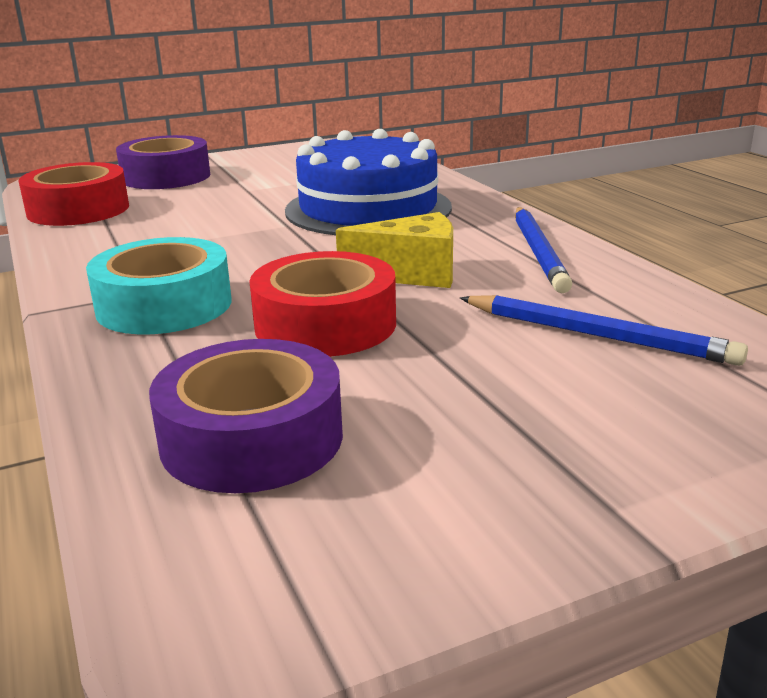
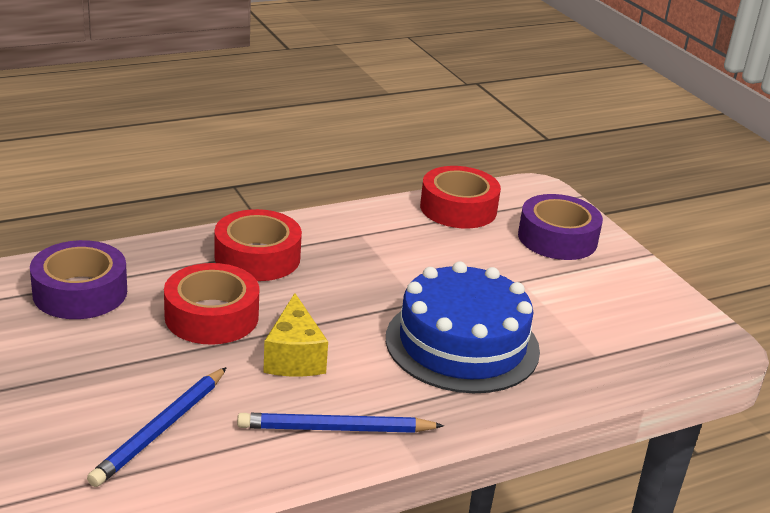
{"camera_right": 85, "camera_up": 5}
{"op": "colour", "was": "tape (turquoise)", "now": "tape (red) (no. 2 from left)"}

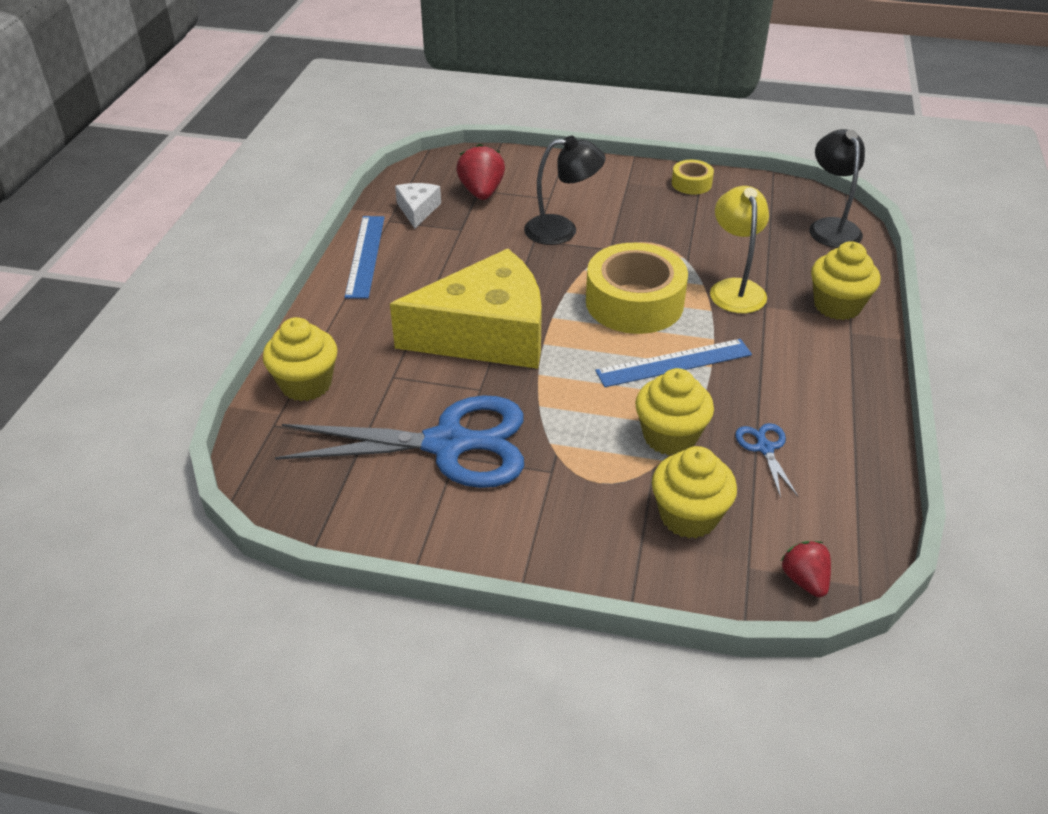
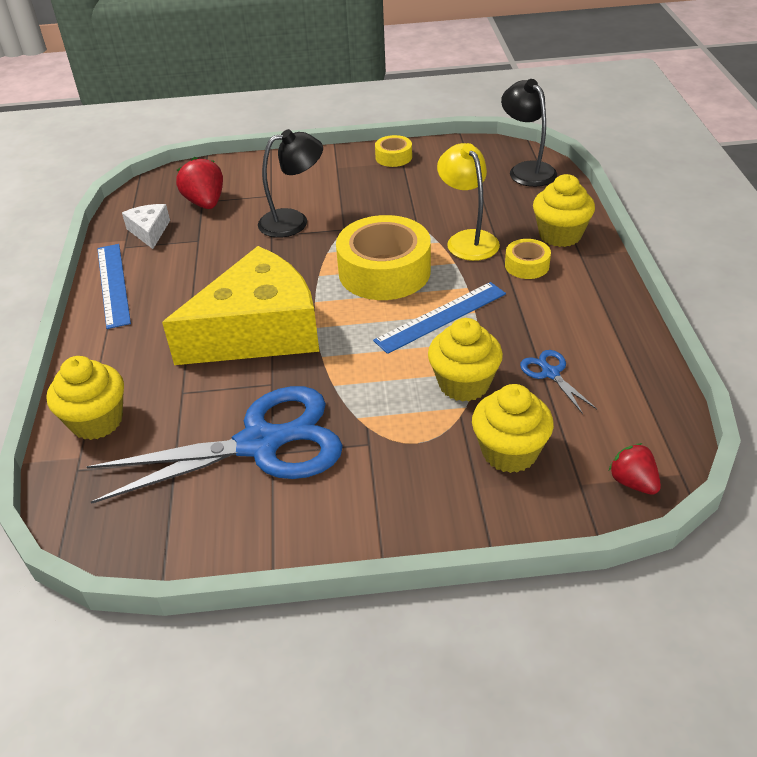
{"camera_right": -15, "camera_up": 0}
{"op": "appeared", "now": "tape (yellow) (no. 3 from left)"}

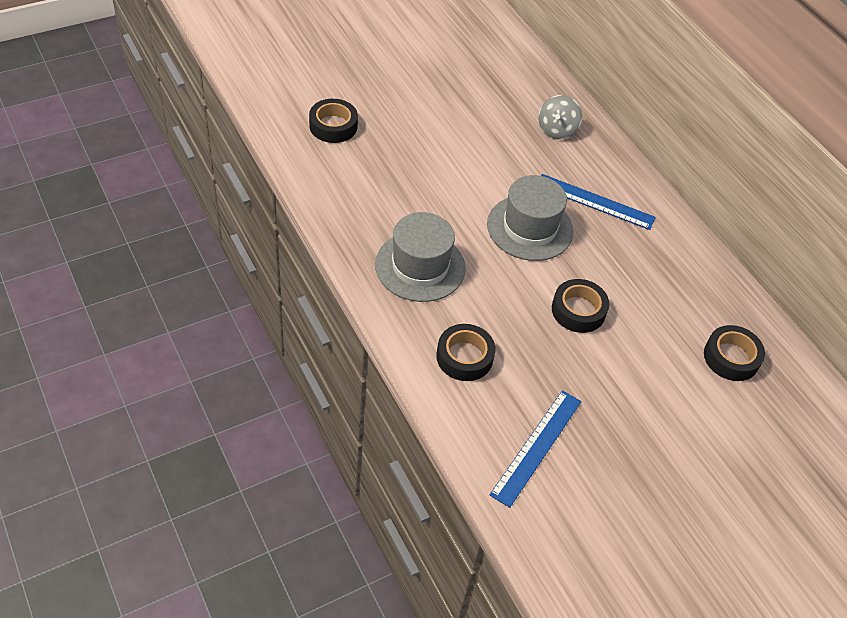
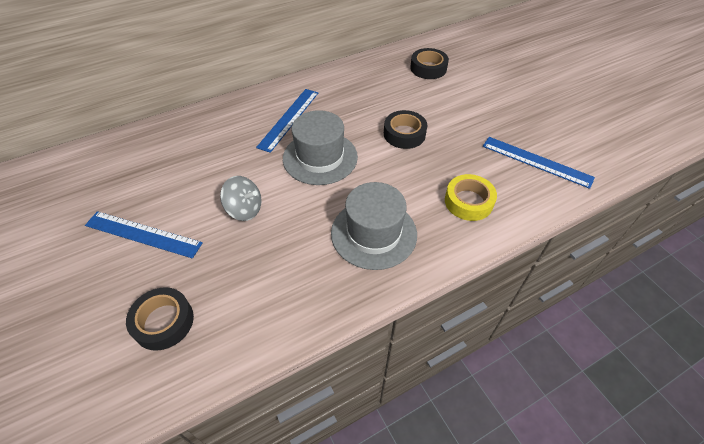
{"camera_right": -85, "camera_up": 0}
{"op": "relocated", "was": "spinning top (grey)"}
{"op": "colour", "was": "tape (black) (no. 2 from left)", "now": "tape (yellow)"}
{"op": "appeared", "now": "ruler (blue) (no. 1 from left)"}

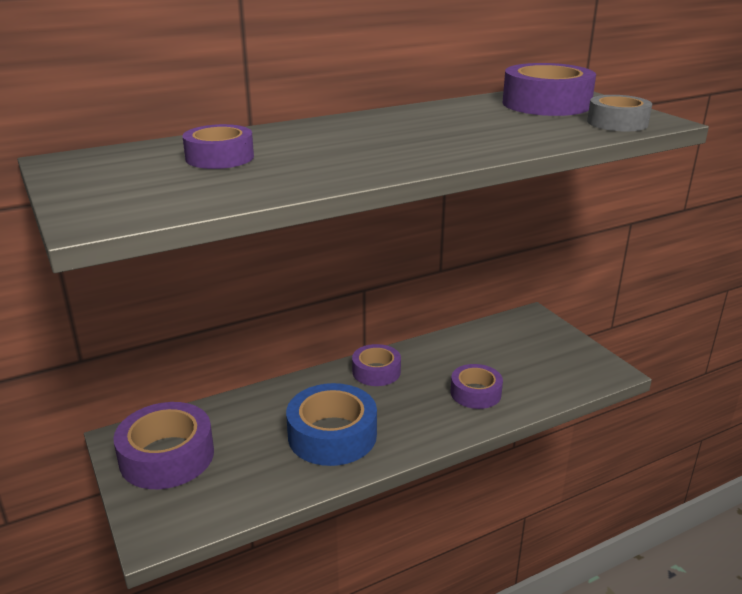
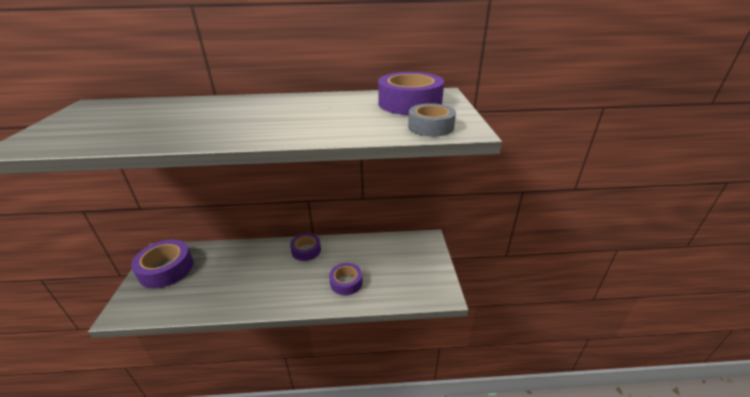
{"camera_right": 25, "camera_up": 5}
{"op": "missing", "was": "tape (purple) (no. 2 from left)"}
{"op": "missing", "was": "tape (blue)"}

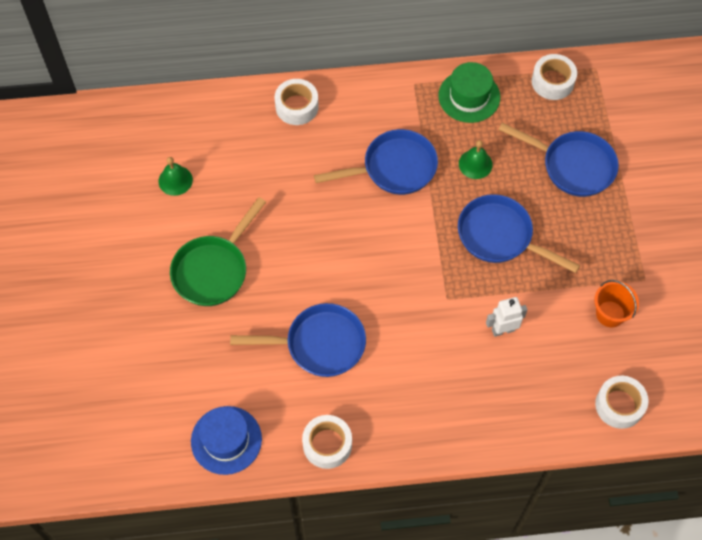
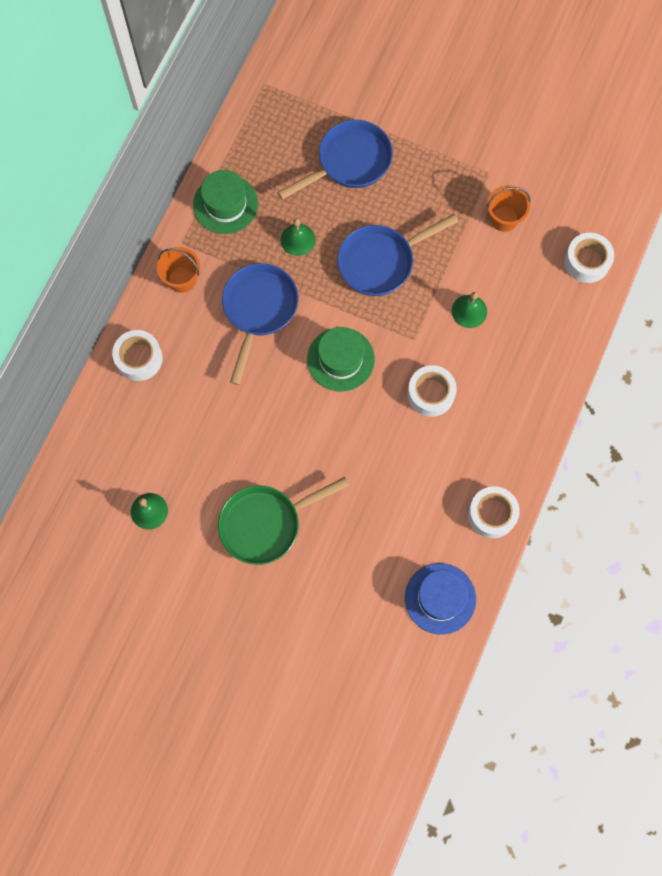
{"camera_right": -60, "camera_up": 10}
{"op": "relocated", "was": "tape (white) (no. 3 from left in the first image)", "now": "tape (white) (no. 2 from left)"}
{"op": "spun", "was": "pan (green)", "clockwise": 90}
{"op": "exchanged", "was": "robot (white)", "now": "bell (green) (no. 3 from left)"}
{"op": "missing", "was": "pan (blue) (no. 1 from left)"}
{"op": "appeared", "now": "bucket (orange) (no. 1 from left)"}
{"op": "appeared", "now": "hat (green) (no. 2 from left)"}

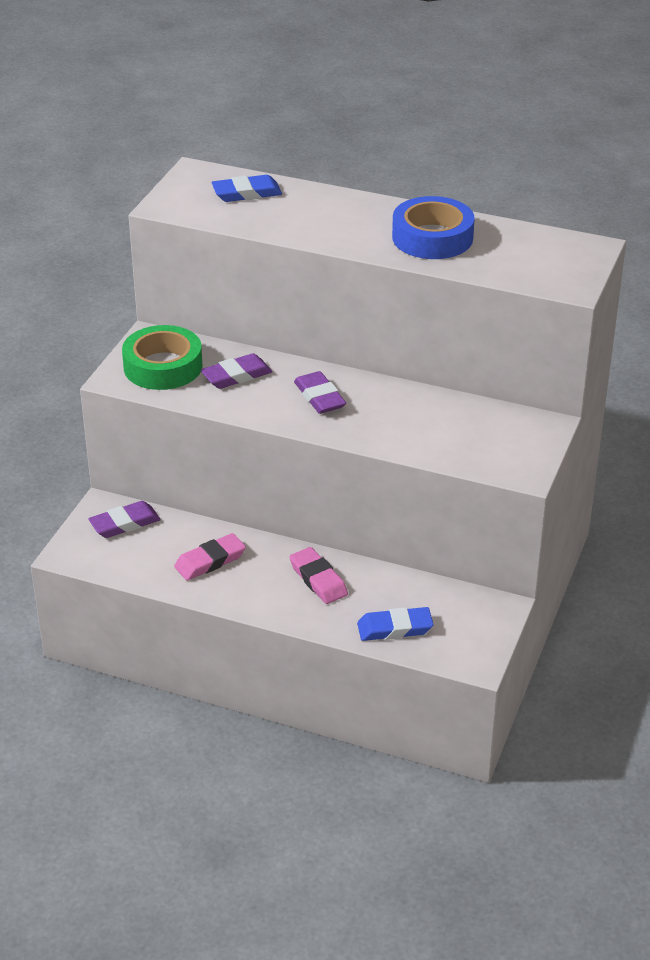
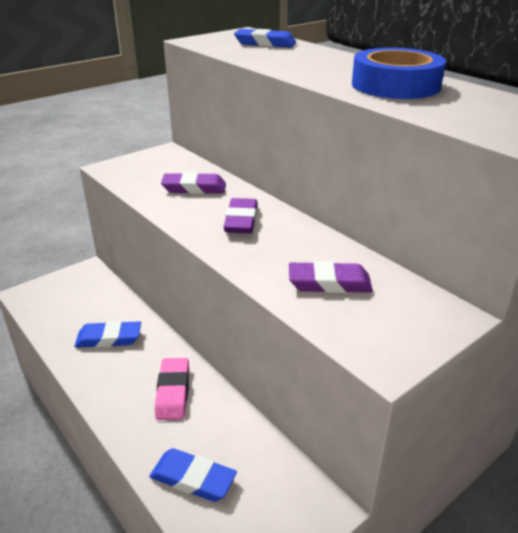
{"camera_right": 30, "camera_up": -5}
{"op": "missing", "was": "tape (green)"}
{"op": "relocated", "was": "eraser (purple) (no. 1 from left in the first image)", "now": "eraser (purple) (no. 3 from left)"}
{"op": "colour", "was": "eraser (pink) (no. 1 from left)", "now": "eraser (blue) (no. 1 from left)"}

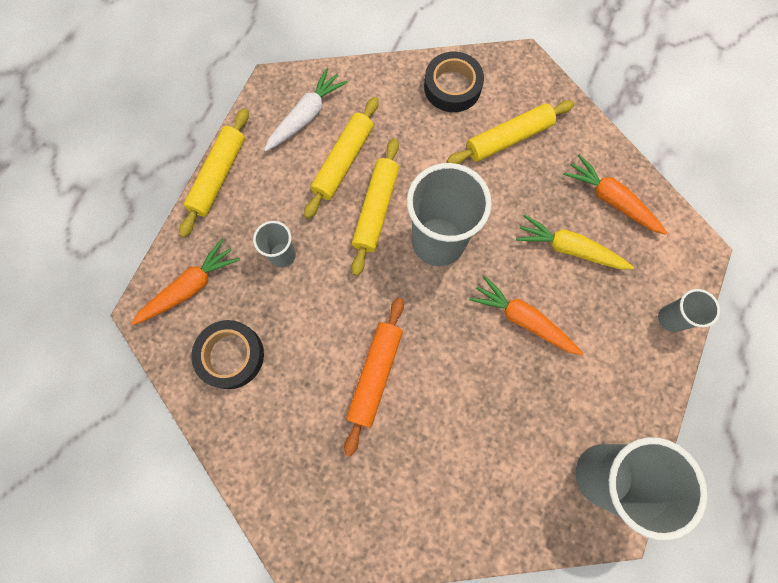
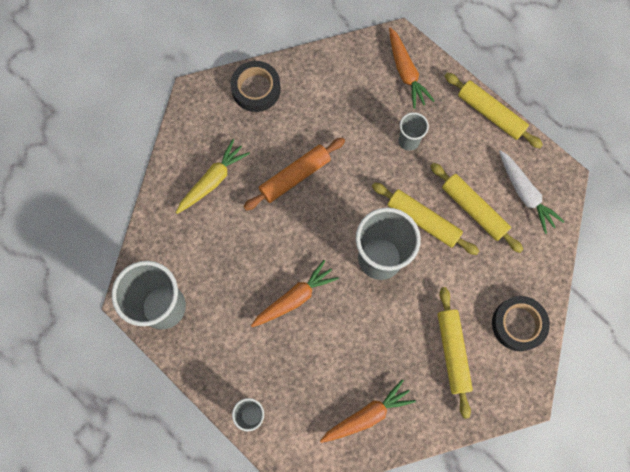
{"camera_right": 110, "camera_up": 0}
{"op": "relocated", "was": "carrot (yellow)"}
{"op": "spun", "was": "rolling pin (orange)", "clockwise": -75}
{"op": "relocated", "was": "tape (black) (no. 1 from left)"}

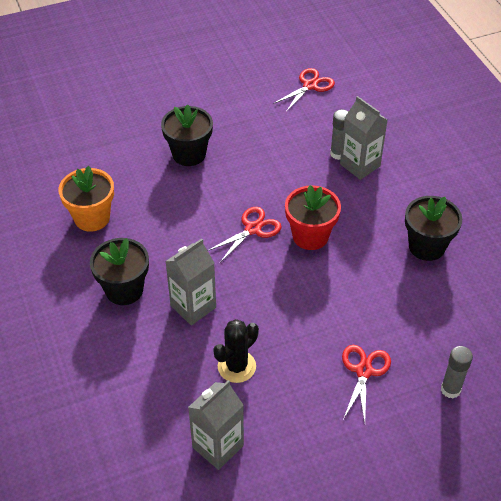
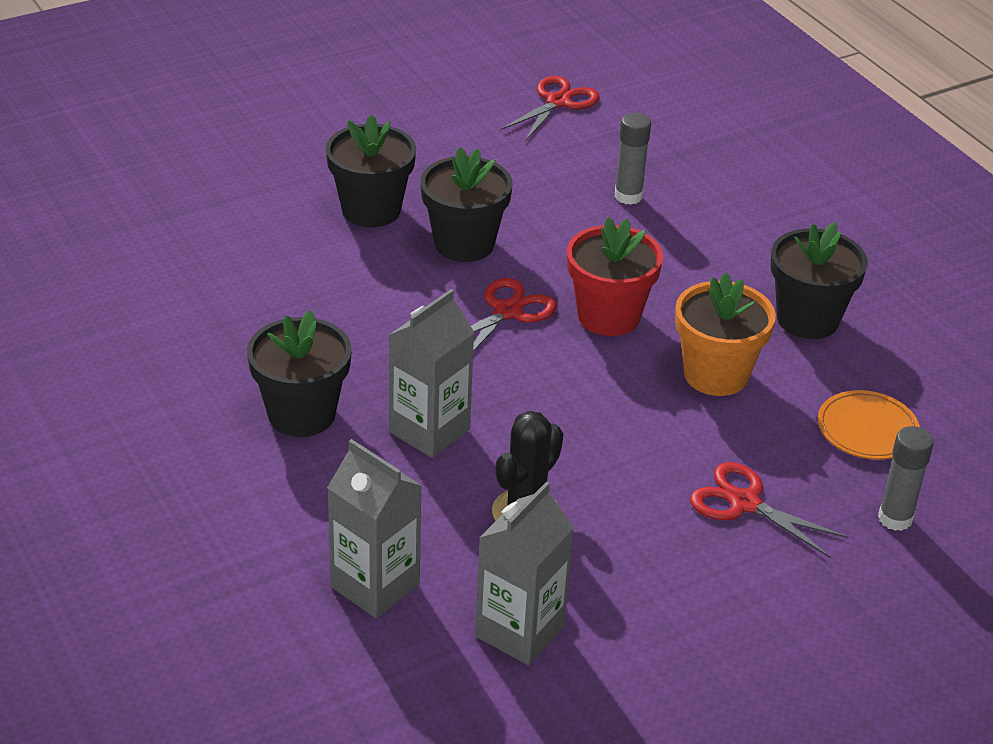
{"camera_right": -10, "camera_up": -10}
{"op": "relocated", "was": "carton (grey) (no. 3 from left in the first image)", "now": "carton (grey) (no. 1 from left)"}
{"op": "relocated", "was": "flower pot (orange)"}
{"op": "spun", "was": "scissors (red) (no. 3 from left)", "clockwise": -60}
{"op": "appeared", "now": "flower pot (black) (no. 3 from left)"}
{"op": "appeared", "now": "plate (orange)"}

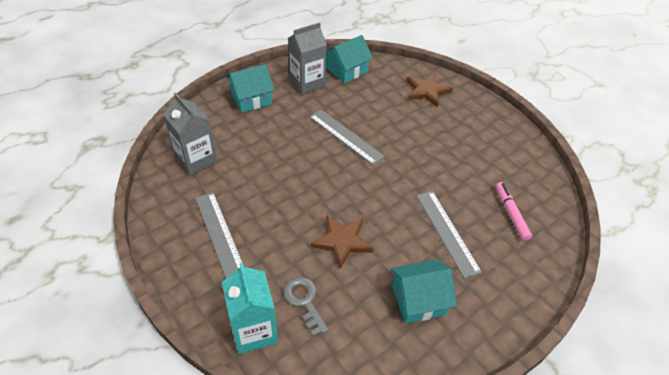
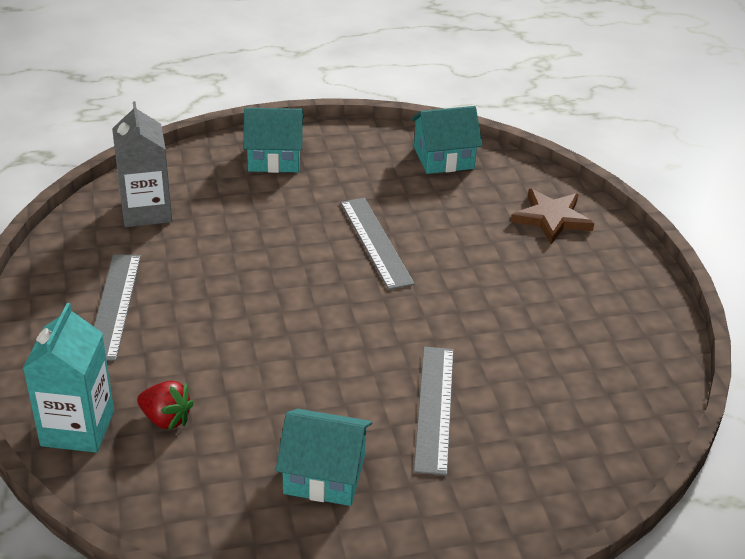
{"camera_right": 25, "camera_up": -10}
{"op": "missing", "was": "carton (grey) (no. 2 from left)"}
{"op": "missing", "was": "marker (pink)"}
{"op": "missing", "was": "star (brown) (no. 1 from left)"}
{"op": "exchanged", "was": "key (grey)", "now": "strawberry (red)"}

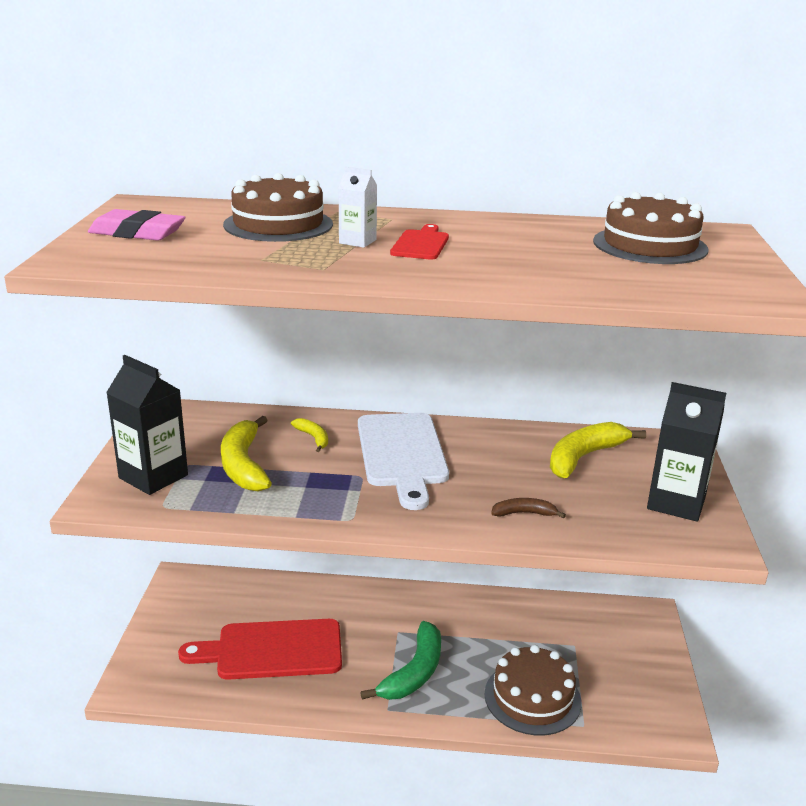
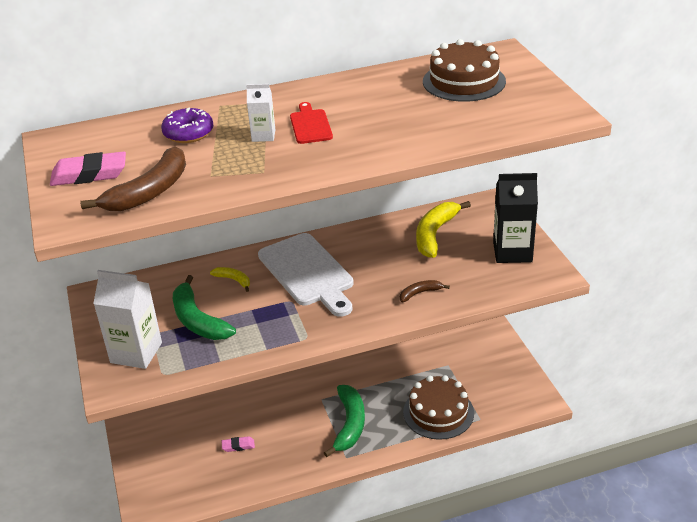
{"camera_right": -20, "camera_up": 10}
{"op": "exchanged", "was": "cake (brown) (no. 1 from left)", "now": "donut (purple)"}
{"op": "colour", "was": "carton (black) (no. 1 from left)", "now": "carton (white) (no. 1 from left)"}
{"op": "colour", "was": "banana (yellow) (no. 1 from left)", "now": "banana (green) (no. 1 from left)"}
{"op": "exchanged", "was": "cutting board (red) (no. 1 from left)", "now": "eraser (pink) (no. 2 from left)"}
{"op": "appeared", "now": "banana (brown) (no. 1 from left)"}

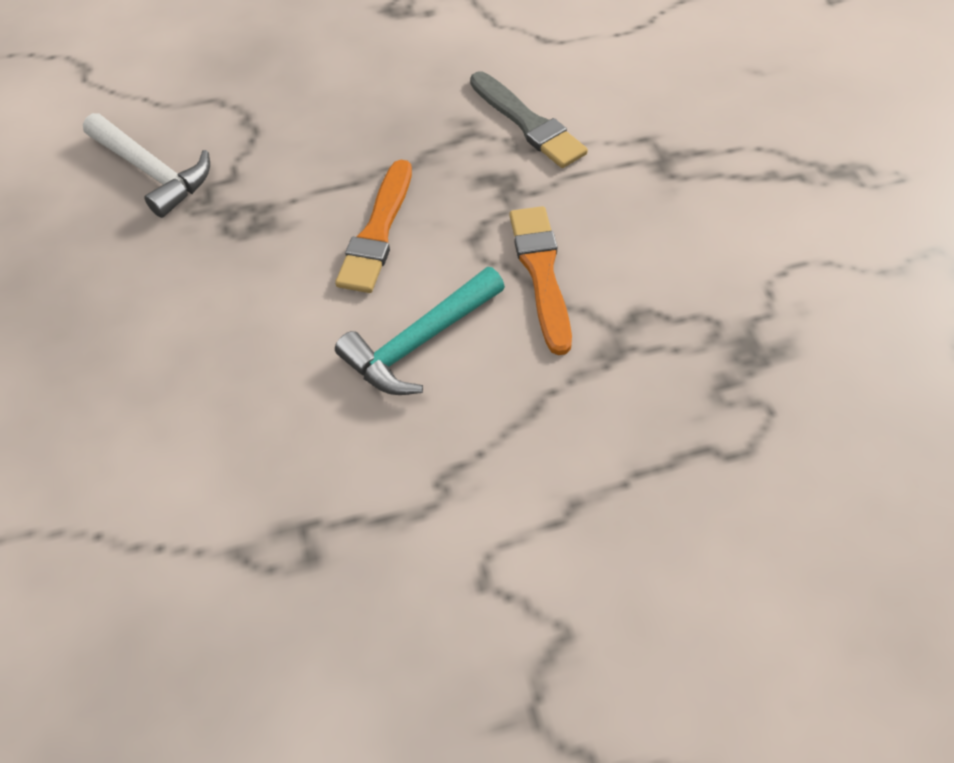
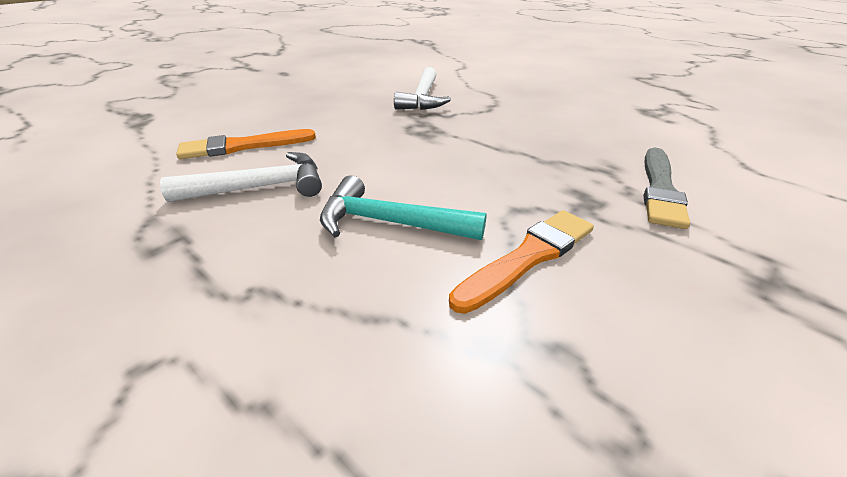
{"camera_right": 55, "camera_up": -20}
{"op": "relocated", "was": "brush (orange) (no. 1 from left)"}
{"op": "appeared", "now": "hammer (white) (no. 1 from left)"}

